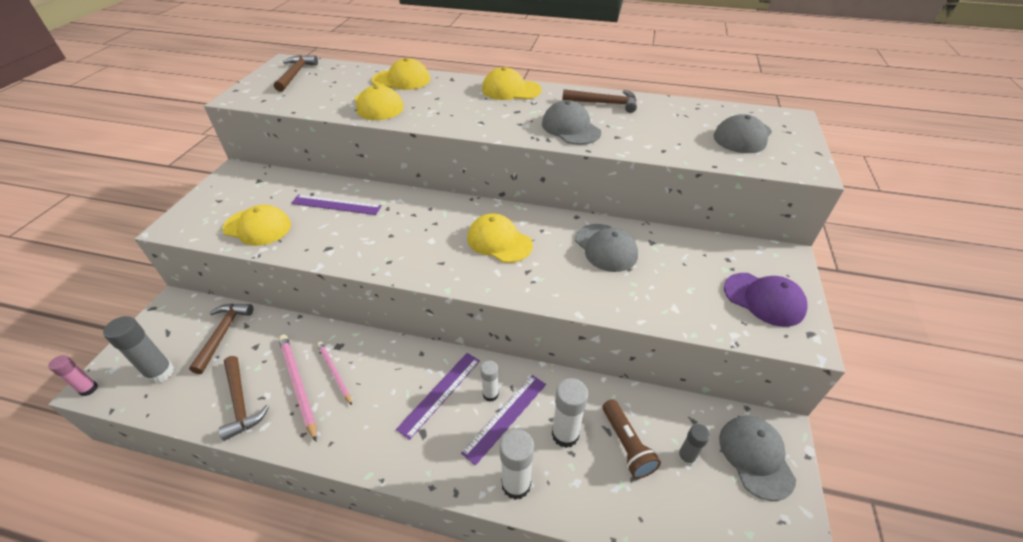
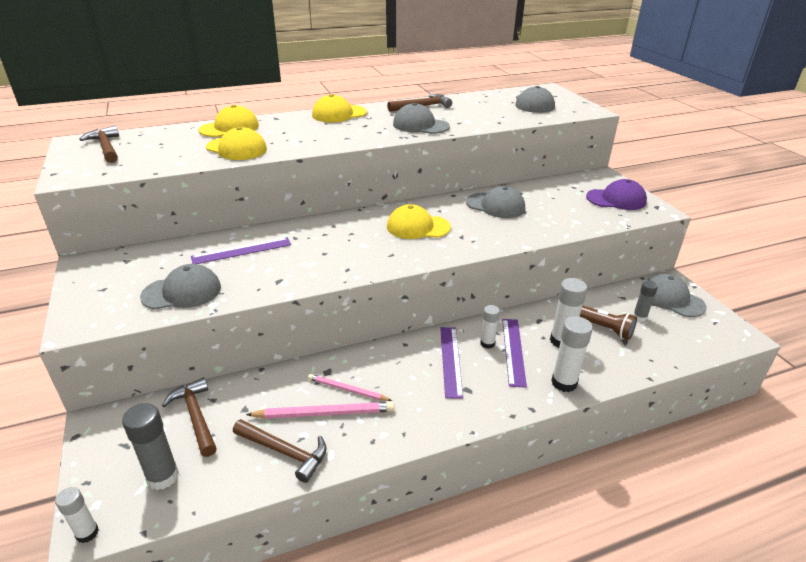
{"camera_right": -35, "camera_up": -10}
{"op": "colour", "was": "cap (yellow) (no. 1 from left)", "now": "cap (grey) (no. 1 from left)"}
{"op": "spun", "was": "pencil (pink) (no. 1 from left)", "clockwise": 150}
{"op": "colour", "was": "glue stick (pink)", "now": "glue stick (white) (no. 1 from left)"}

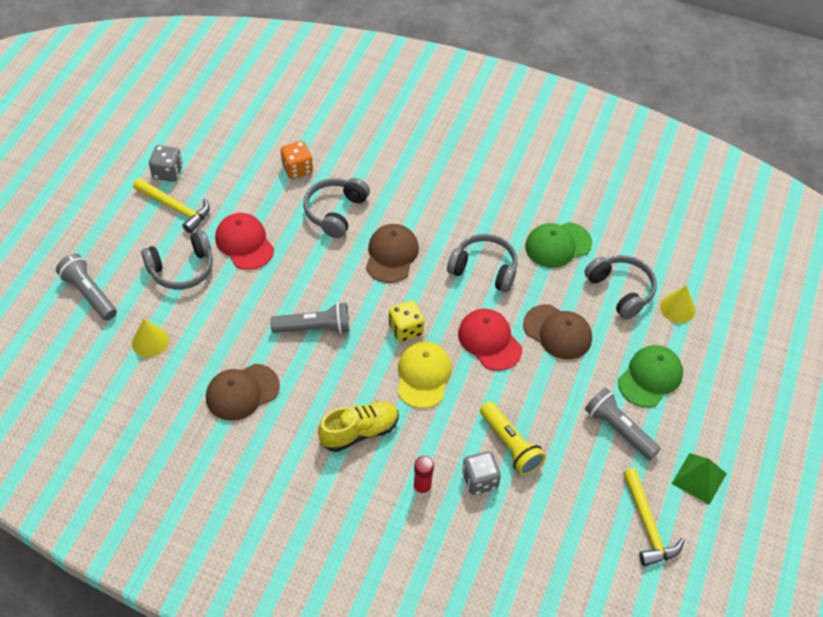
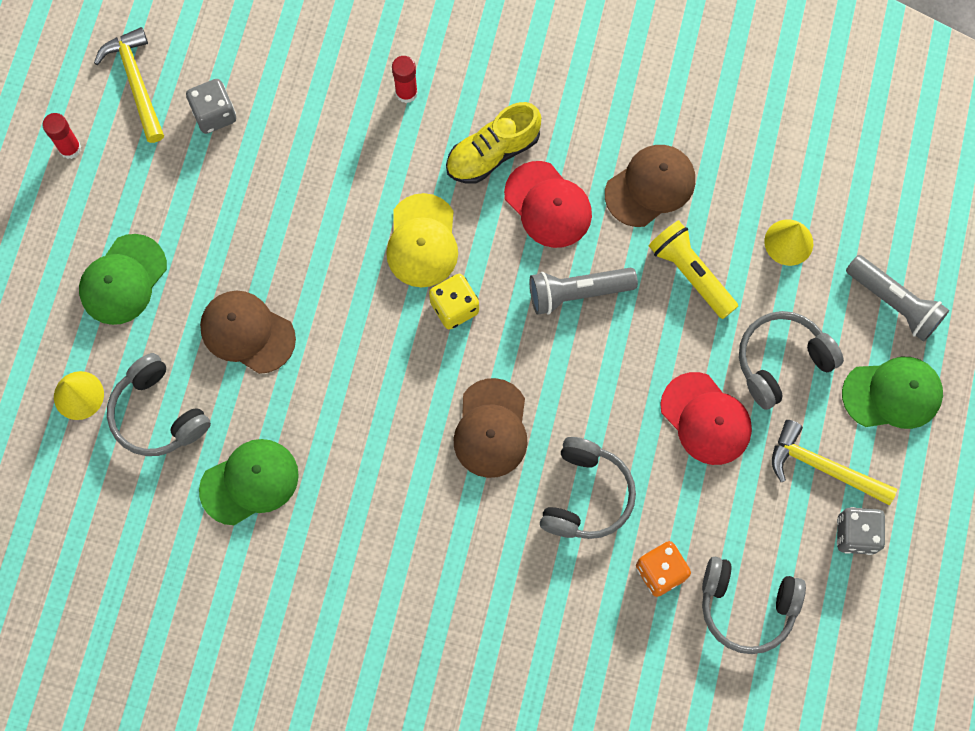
{"camera_right": 175, "camera_up": 20}
{"op": "relocated", "was": "headphones (grey) (no. 3 from left)"}
{"op": "relocated", "was": "cap (red) (no. 2 from left in the first image)", "now": "cap (red) (no. 1 from left)"}
{"op": "missing", "was": "flashlight (grey) (no. 3 from left)"}
{"op": "relocated", "was": "flashlight (yellow)"}
{"op": "relocated", "was": "dice (grey) (no. 2 from left in the first image)", "now": "dice (grey) (no. 1 from left)"}
{"op": "exchanged", "was": "pyramid (green)", "now": "glue stick (red) (no. 1 from left)"}
{"op": "appeared", "now": "cap (green) (no. 3 from left)"}

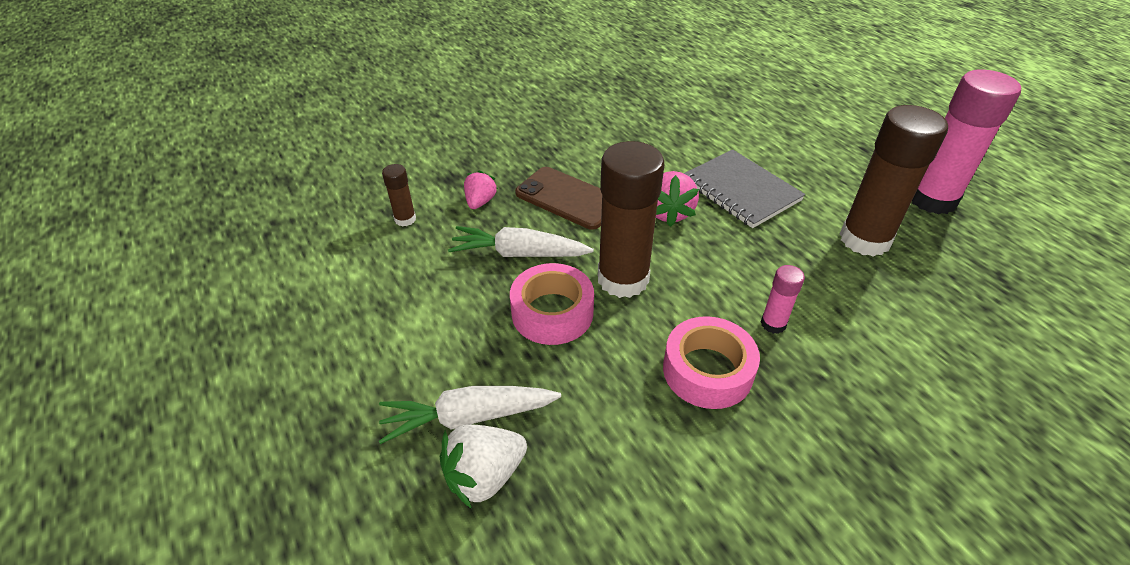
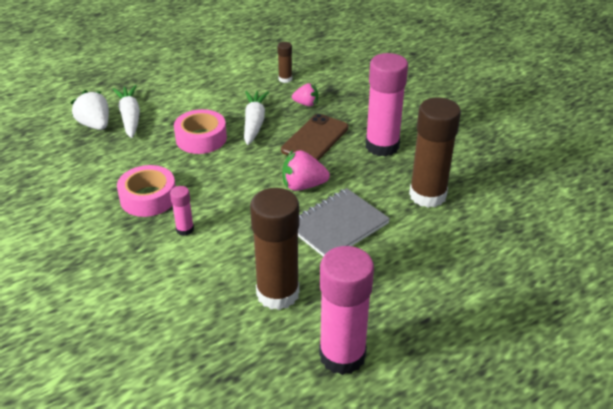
{"camera_right": 85, "camera_up": -5}
{"op": "relocated", "was": "glue stick (brown) (no. 2 from left in the first image)", "now": "glue stick (brown) (no. 3 from left)"}
{"op": "appeared", "now": "glue stick (pink) (no. 3 from left)"}

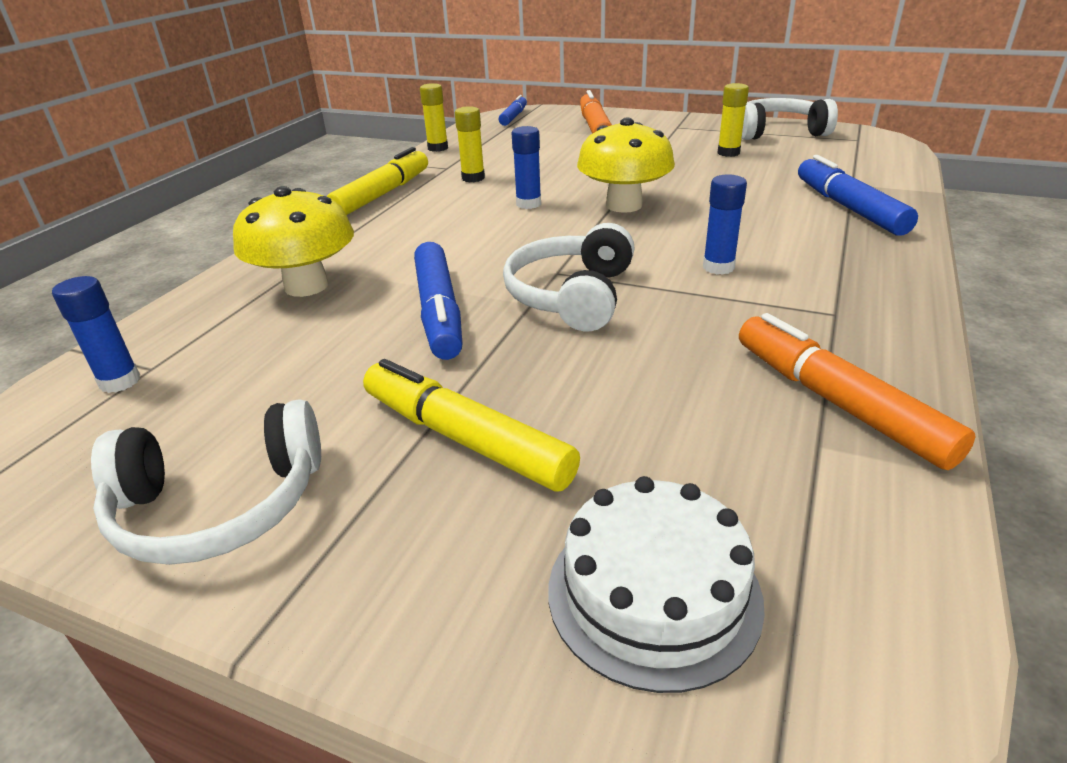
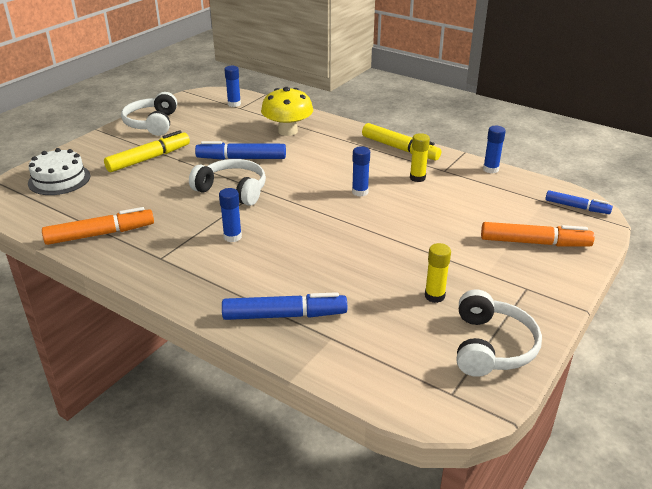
{"camera_right": 100, "camera_up": 0}
{"op": "colour", "was": "glue stick (yellow) (no. 1 from left)", "now": "glue stick (blue) (no. 4 from left)"}
{"op": "missing", "was": "mushroom (yellow) (no. 2 from left)"}

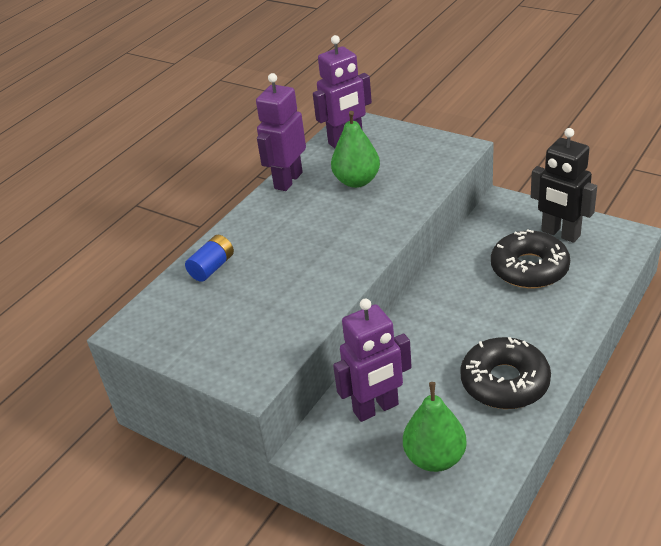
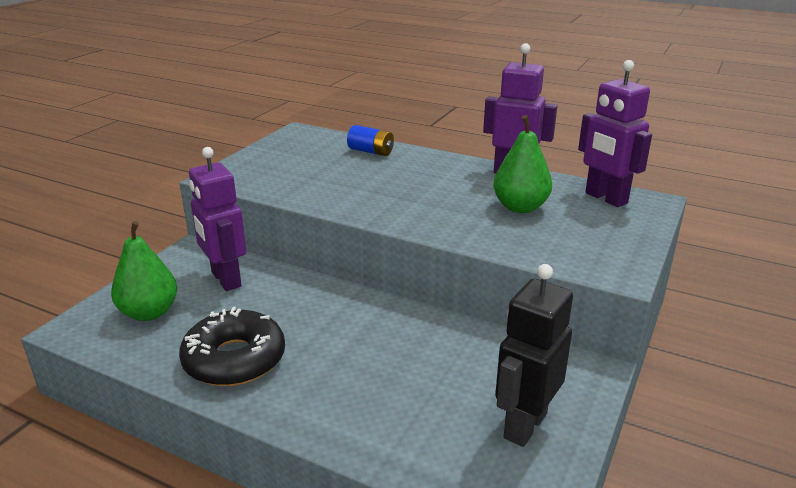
{"camera_right": 80, "camera_up": -10}
{"op": "missing", "was": "donut (black) (no. 2 from left)"}

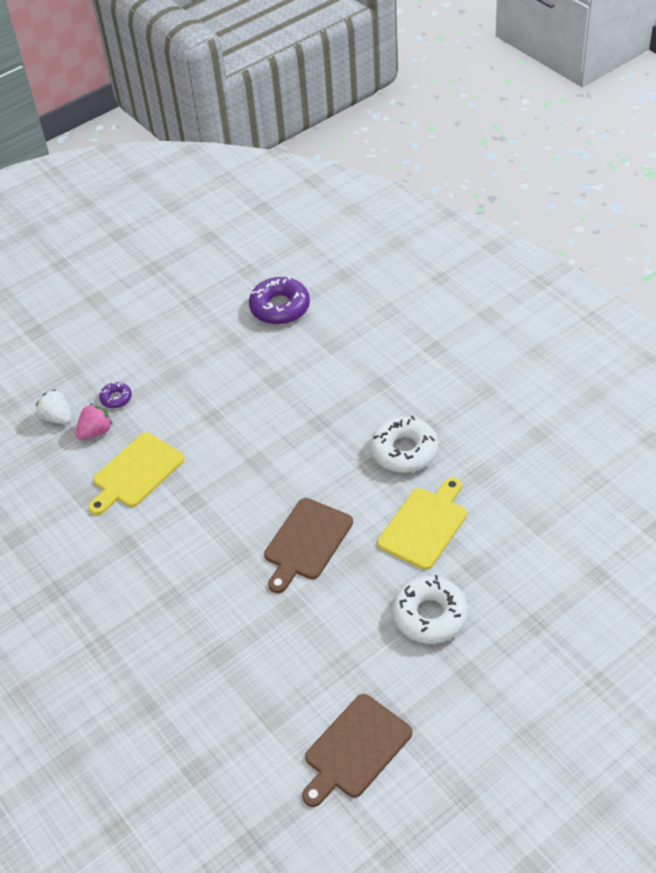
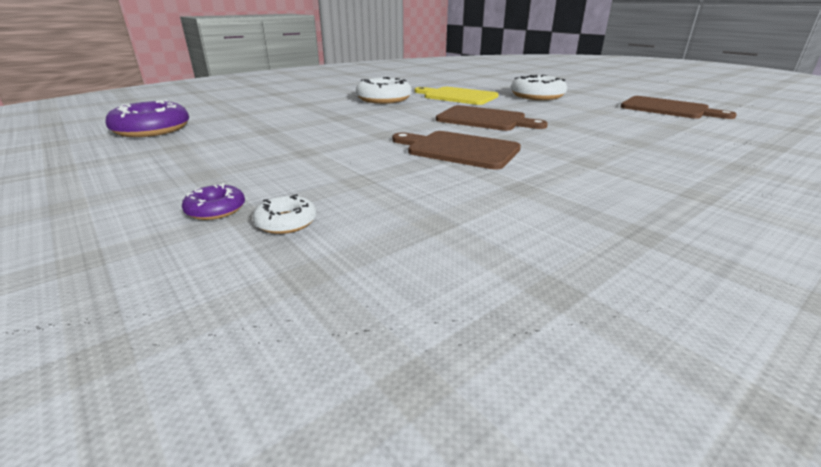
{"camera_right": -95, "camera_up": -20}
{"op": "missing", "was": "strawberry (white)"}
{"op": "exchanged", "was": "strawberry (pink)", "now": "donut (white) (no. 1 from left)"}
{"op": "missing", "was": "cutting board (yellow) (no. 1 from left)"}
{"op": "appeared", "now": "cutting board (brown) (no. 1 from left)"}

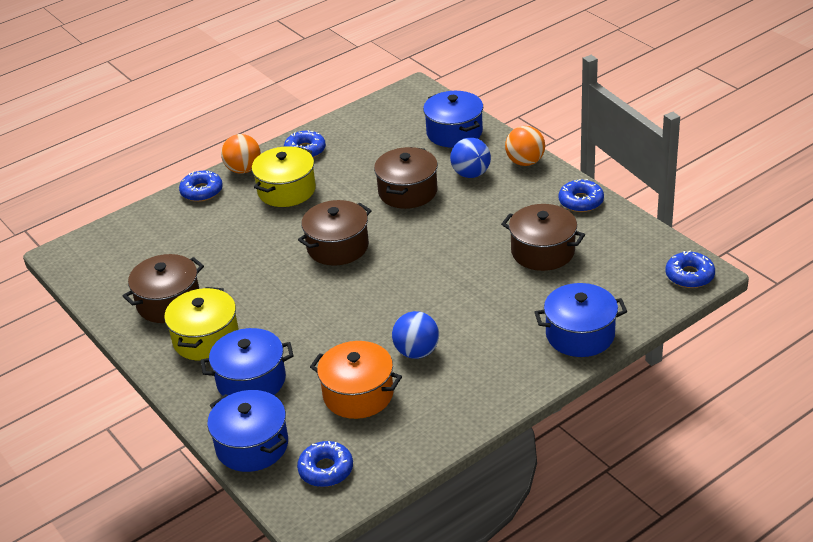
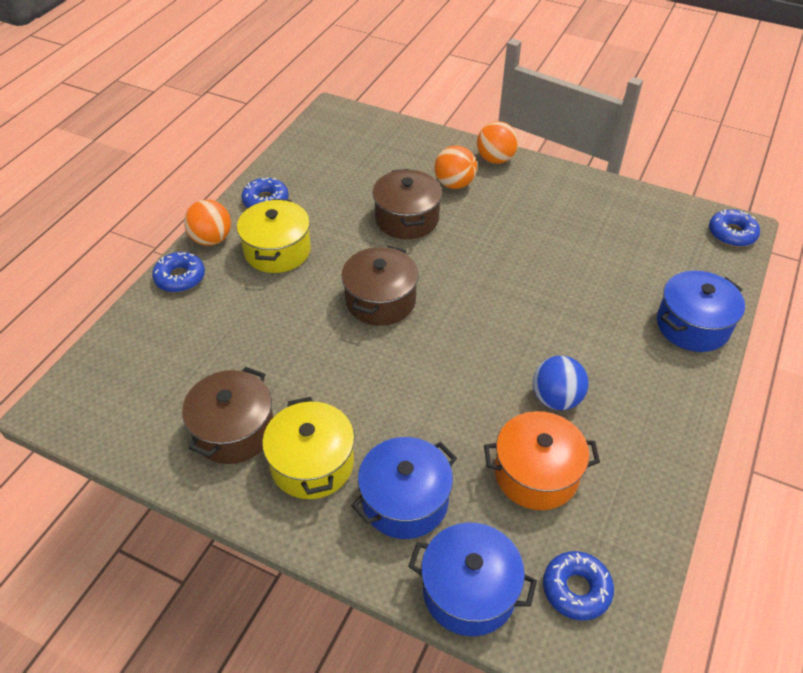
{"camera_right": -30, "camera_up": 10}
{"op": "missing", "was": "pot (blue) (no. 3 from left)"}
{"op": "colour", "was": "ball (blue) (no. 2 from left)", "now": "ball (orange) (no. 2 from left)"}
{"op": "missing", "was": "donut (blue) (no. 4 from left)"}
{"op": "missing", "was": "pot (brown) (no. 4 from left)"}

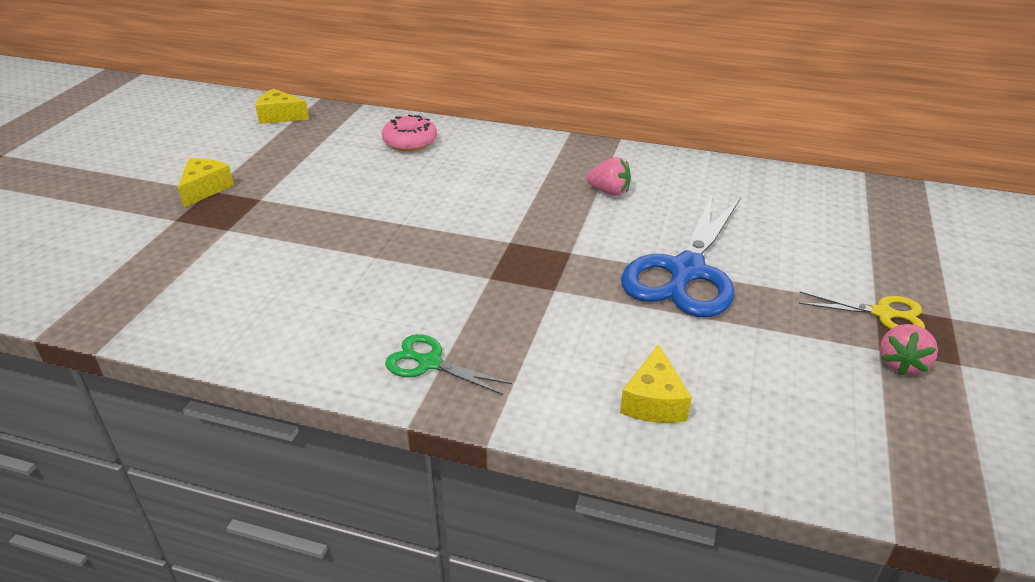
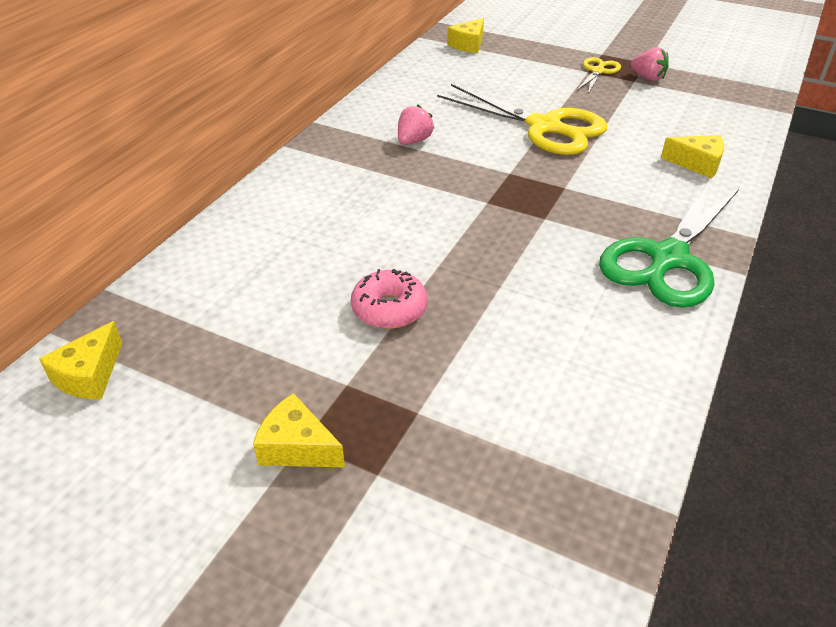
{"camera_right": -80, "camera_up": 5}
{"op": "relocated", "was": "donut (pink)"}
{"op": "colour", "was": "scissors (blue)", "now": "scissors (yellow) (no. 1 from left)"}
{"op": "size", "was": "scissors (green)", "ratio": 2.01}
{"op": "appeared", "now": "cheese (yellow) (no. 3 from left)"}

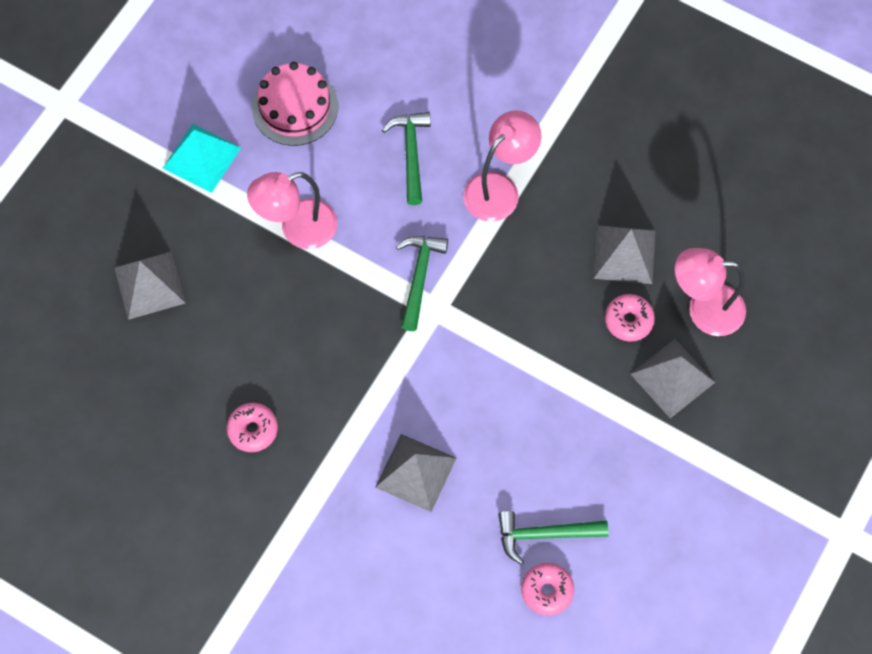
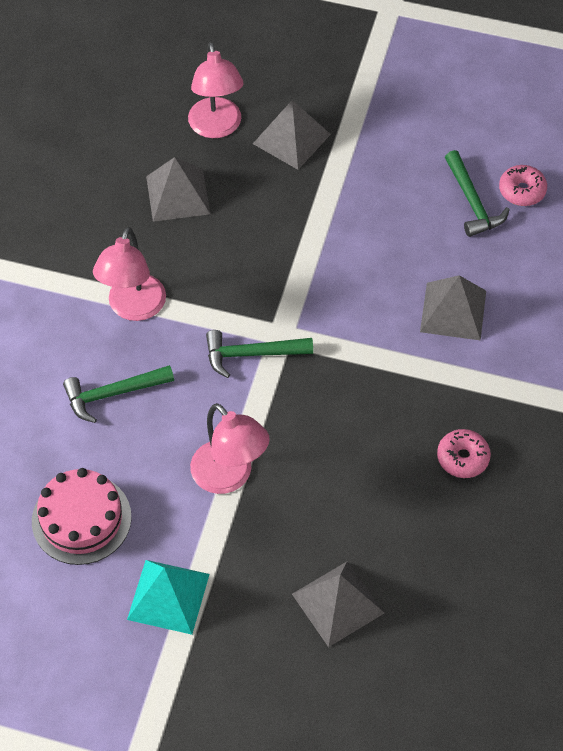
{"camera_right": -105, "camera_up": -10}
{"op": "spun", "was": "lamp (pink) (no. 2 from left in the first image)", "clockwise": -105}
{"op": "missing", "was": "donut (pink) (no. 3 from left)"}

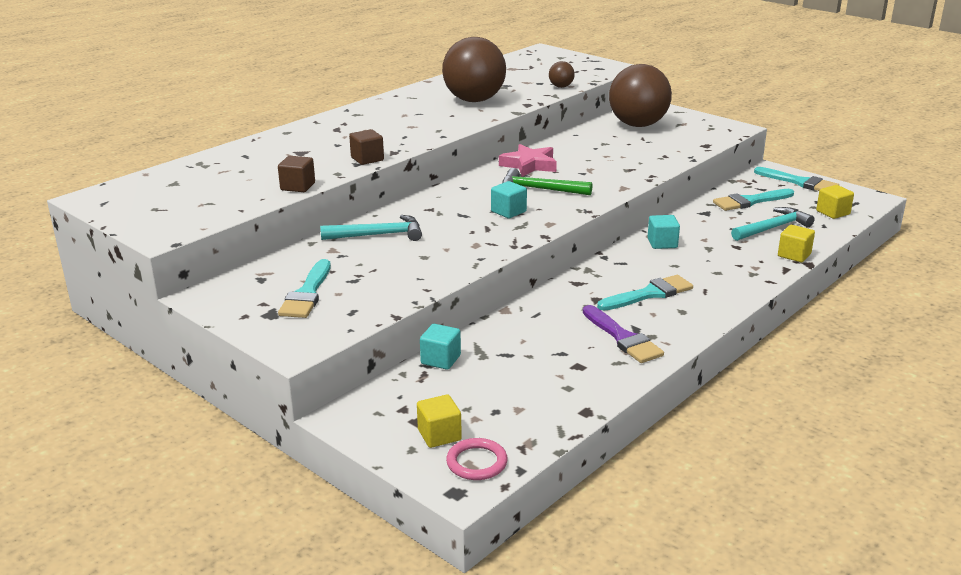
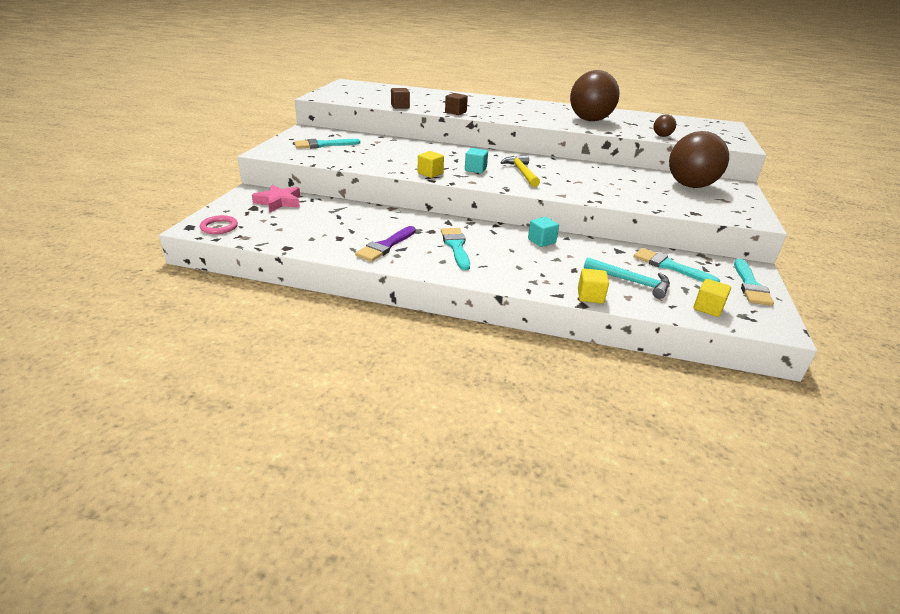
{"camera_right": 60, "camera_up": 5}
{"op": "relocated", "was": "star (pink)"}
{"op": "colour", "was": "hammer (green)", "now": "hammer (yellow)"}
{"op": "missing", "was": "hammer (turquoise) (no. 1 from left)"}
{"op": "spun", "was": "brush (turquoise) (no. 2 from left)", "clockwise": -135}
{"op": "missing", "was": "cube (turquoise) (no. 1 from left)"}
{"op": "relocated", "was": "cube (yellow) (no. 1 from left)"}

